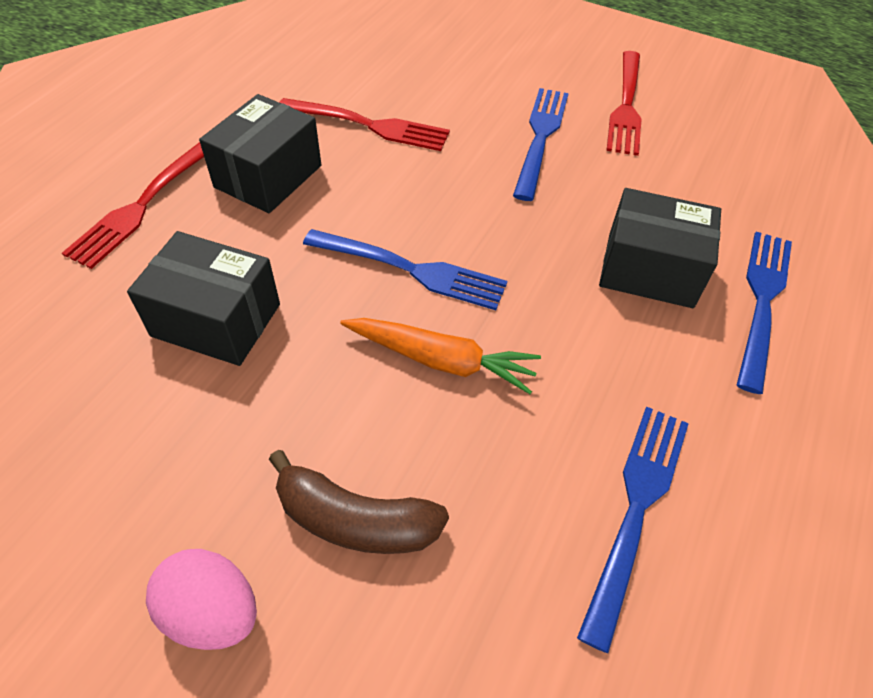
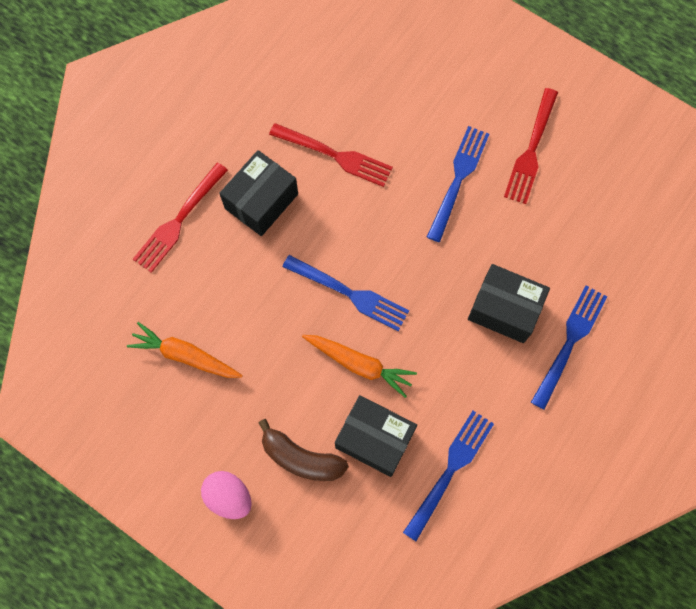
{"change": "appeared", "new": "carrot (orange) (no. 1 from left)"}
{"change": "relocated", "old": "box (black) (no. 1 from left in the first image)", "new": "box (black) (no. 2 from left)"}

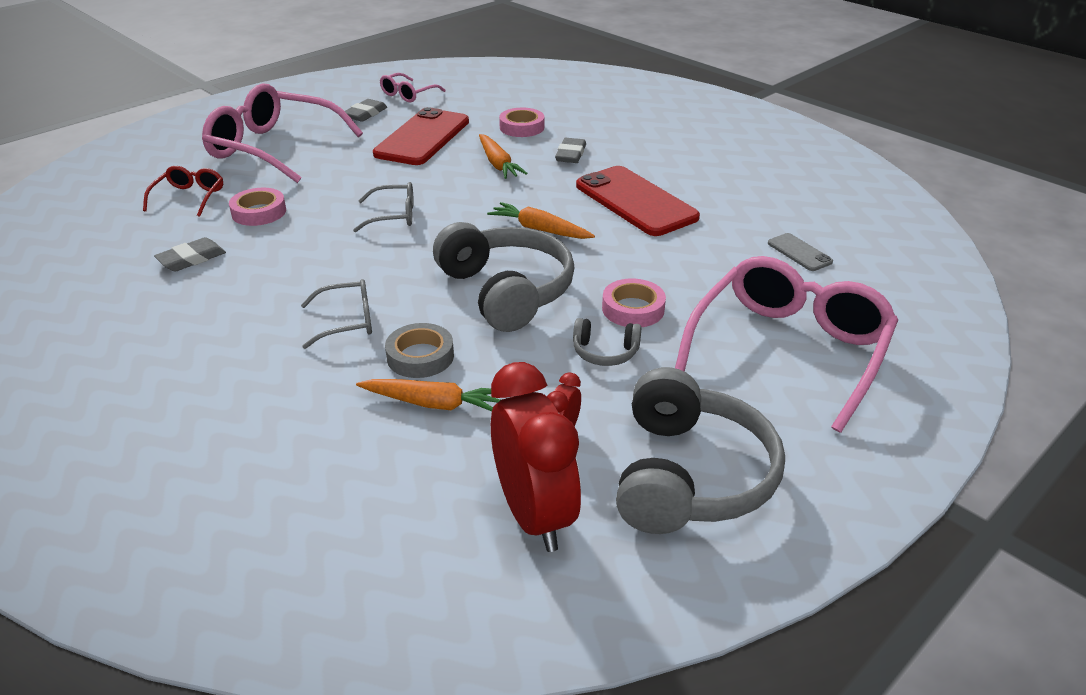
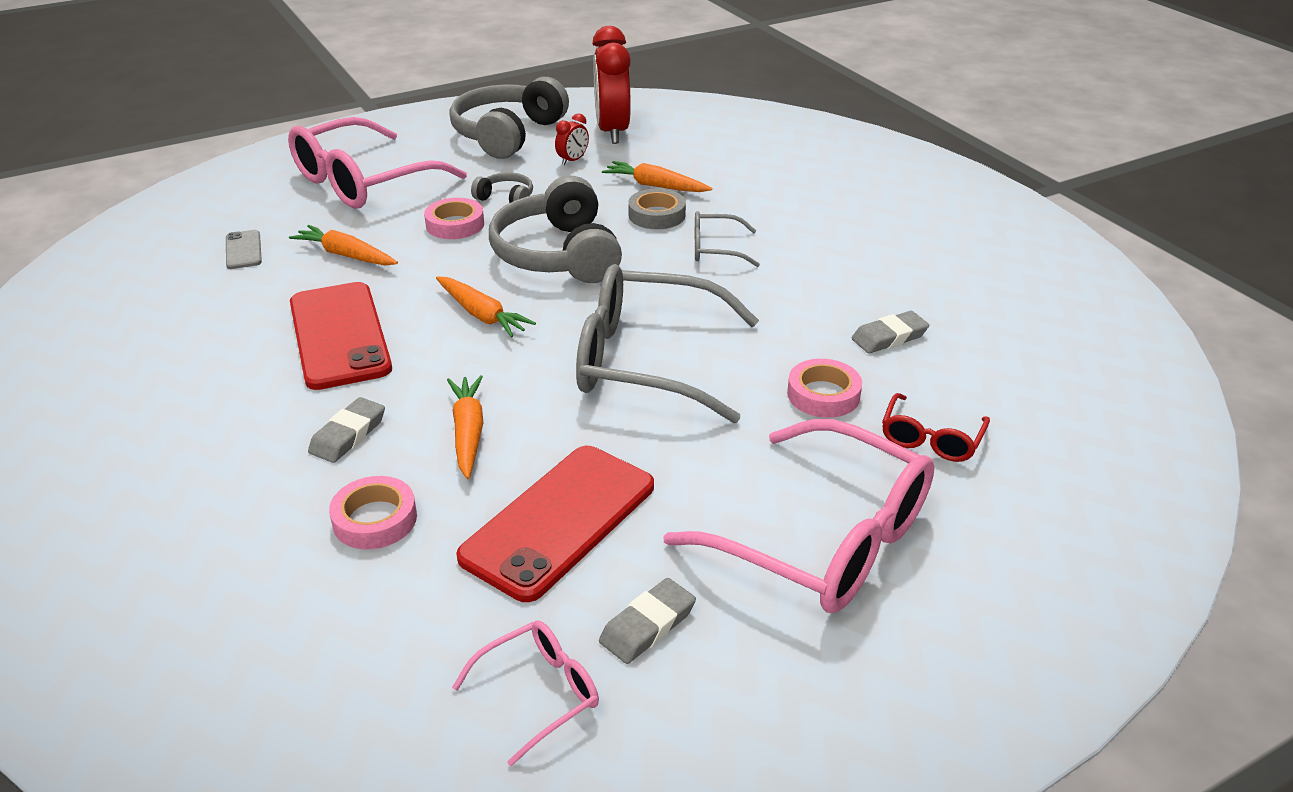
{"change": "appeared", "new": "carrot (orange) (no. 1 from left)"}
{"change": "size", "old": "glasses (grey) (no. 2 from left in the first image)", "factor": 2.11}

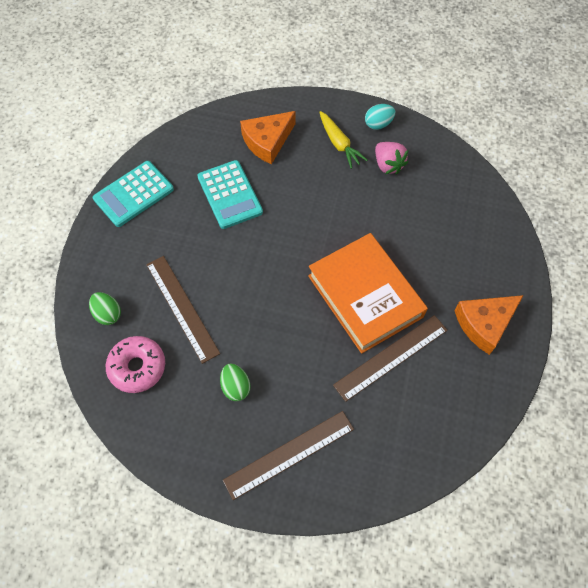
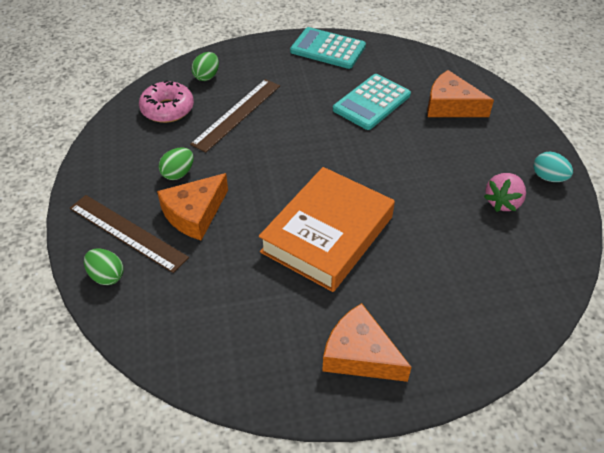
{"change": "appeared", "new": "egg (green) (no. 1 from left)"}
{"change": "appeared", "new": "cheese (orange) (no. 1 from left)"}
{"change": "missing", "old": "carrot (yellow)"}
{"change": "missing", "old": "ruler (brown) (no. 3 from left)"}

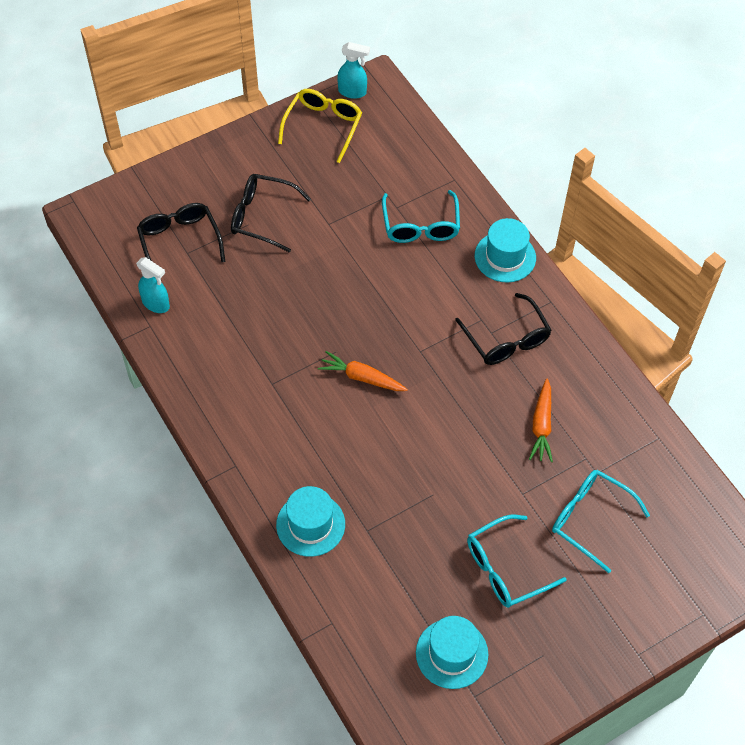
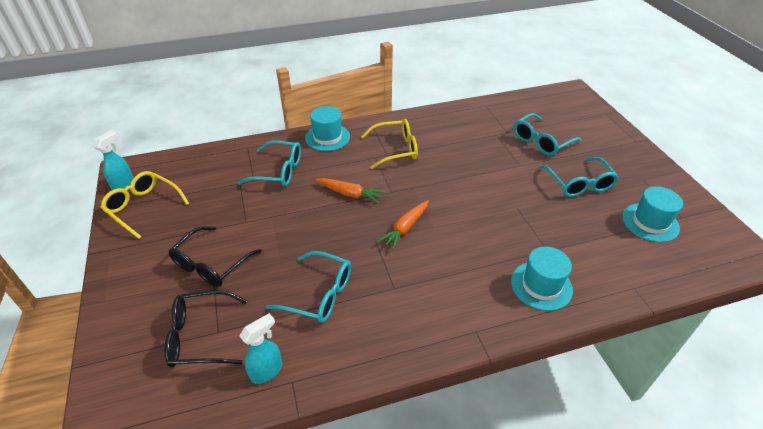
{"change": "appeared", "new": "glasses (turquoise) (no. 2 from left)"}
{"change": "relocated", "old": "carrot (orange) (no. 2 from left in the first image)", "new": "carrot (orange) (no. 1 from left)"}
{"change": "colour", "old": "glasses (black) (no. 3 from left)", "new": "glasses (yellow) (no. 2 from left)"}

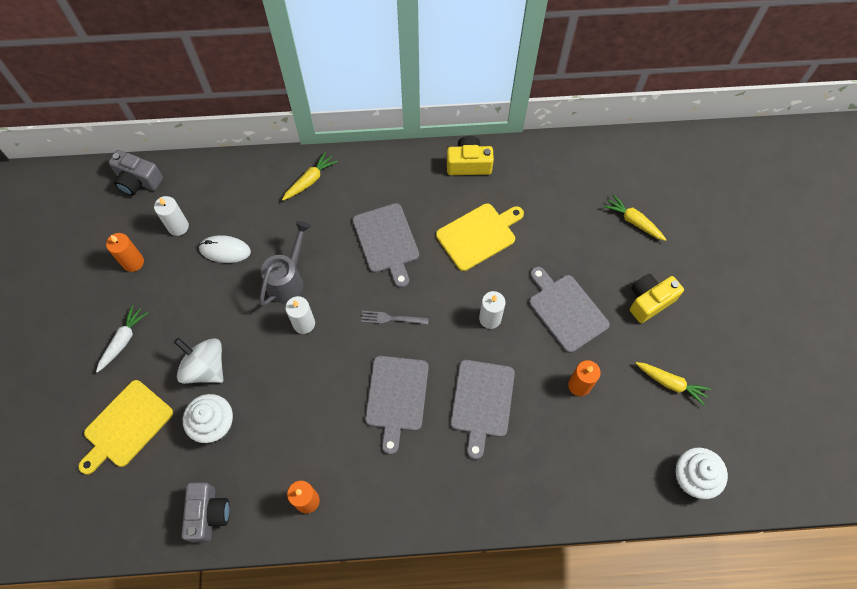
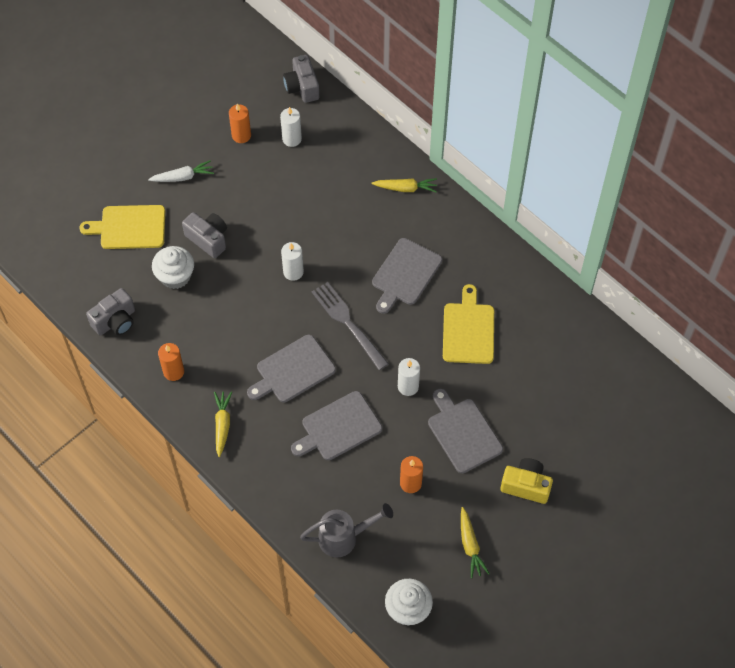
{"change": "exchanged", "old": "spinning top (white)", "new": "camera (grey) (no. 2 from left)"}
{"change": "relocated", "old": "carrot (yellow) (no. 2 from left in the first image)", "new": "carrot (yellow) (no. 1 from left)"}
{"change": "relocated", "old": "watering can (grey)"}
{"change": "size", "old": "fork (grey)", "factor": 1.79}
{"change": "spun", "old": "cutting board (grey) (no. 4 from left)", "degrees": -45}
{"change": "spun", "old": "cutting board (yellow) (no. 2 from left)", "degrees": -105}
{"change": "missing", "old": "mouse (white)"}
{"change": "missing", "old": "camera (yellow) (no. 1 from left)"}

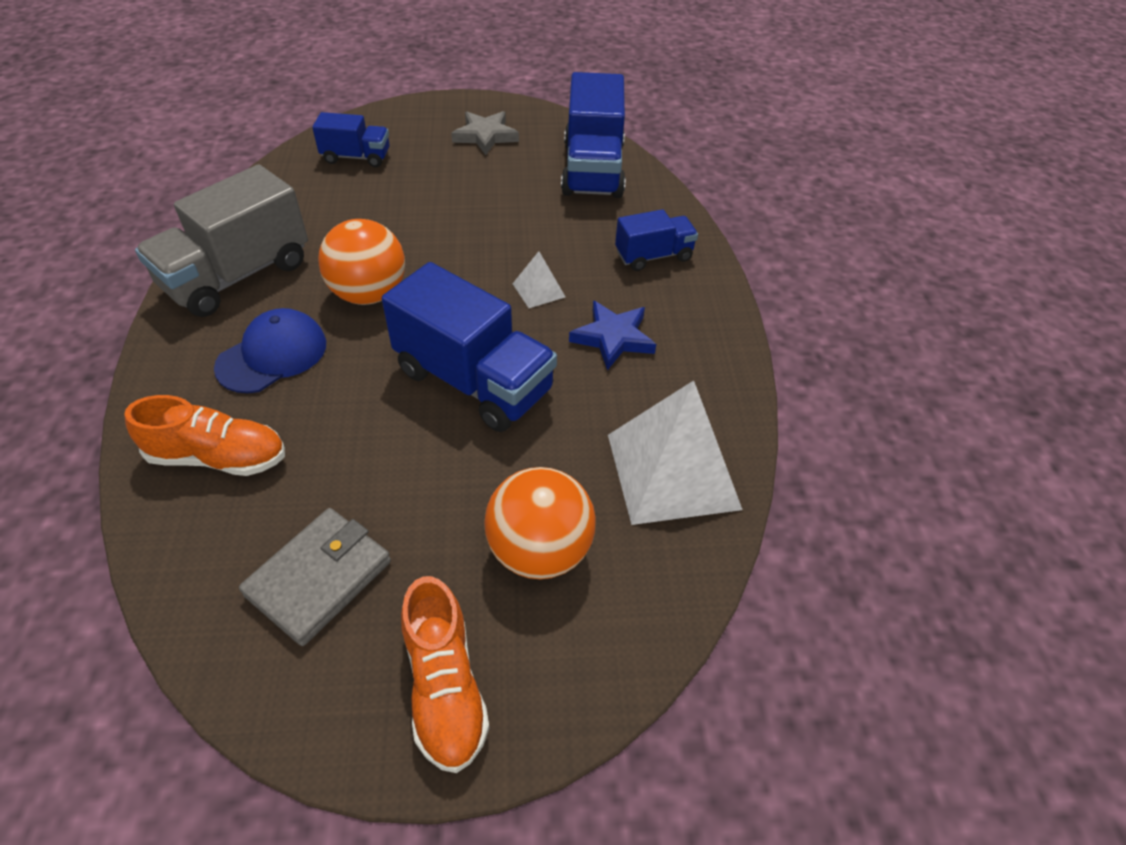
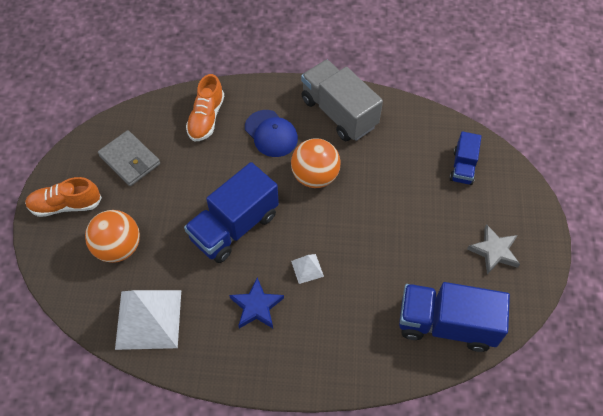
{"change": "missing", "old": "truck (blue) (no. 4 from left)"}

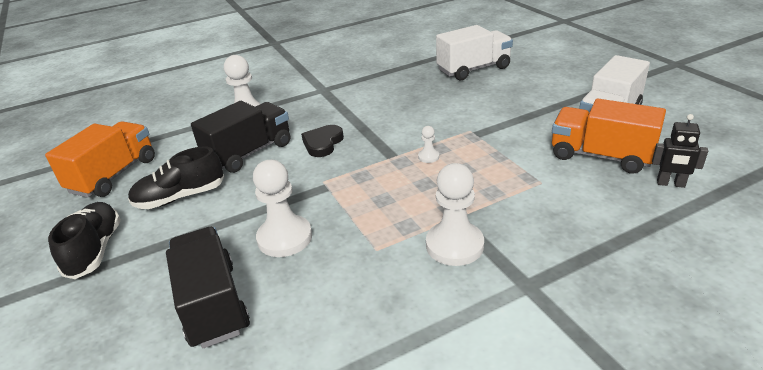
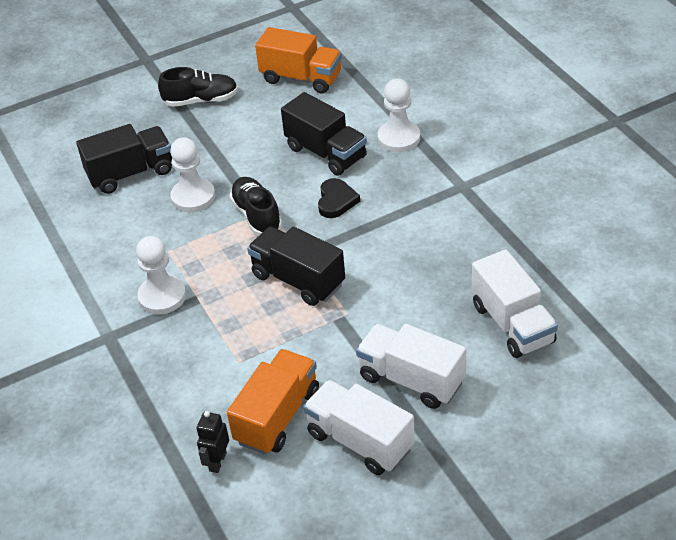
{"change": "relocated", "old": "shoe (black) (no. 2 from left)"}
{"change": "exchanged", "old": "pawn (white) (no. 3 from left)", "new": "truck (black) (no. 2 from left)"}
{"change": "spun", "old": "heart (black)", "degrees": 75}
{"change": "appeared", "new": "truck (white) (no. 2 from left)"}

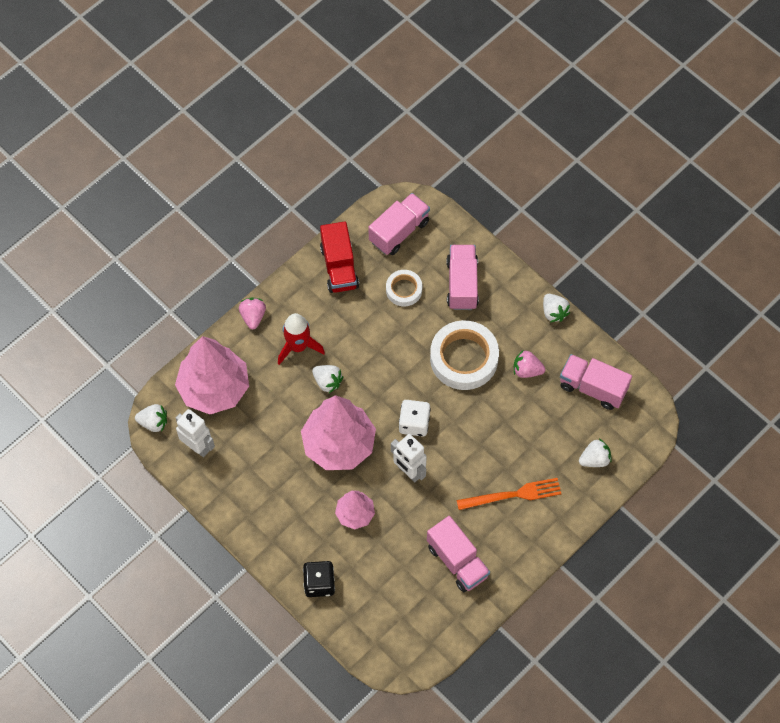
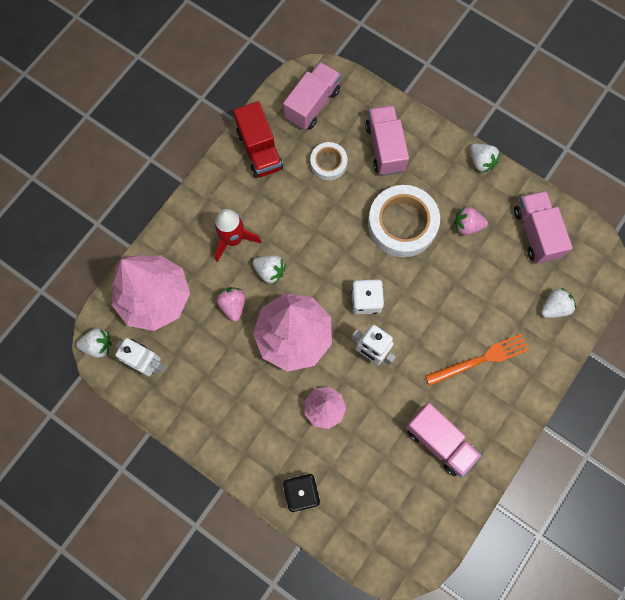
{"change": "relocated", "old": "strawberry (pink) (no. 1 from left)"}
{"change": "spun", "old": "truck (pink) (no. 4 from left)", "degrees": 60}

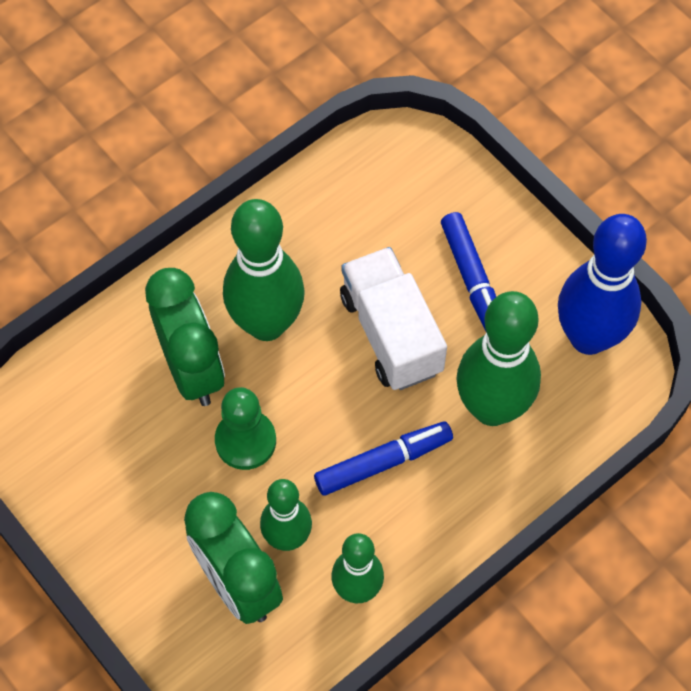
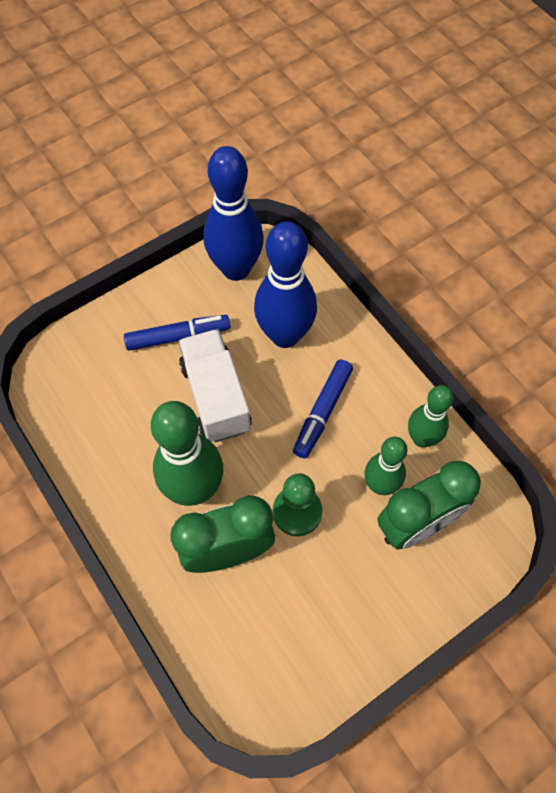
{"change": "spun", "old": "truck (white)", "degrees": 90}
{"change": "colour", "old": "bowling pin (green) (no. 4 from left)", "new": "bowling pin (blue) (no. 2 from left)"}
{"change": "spun", "old": "marker (blue) (no. 1 from left in the first image)", "degrees": -135}

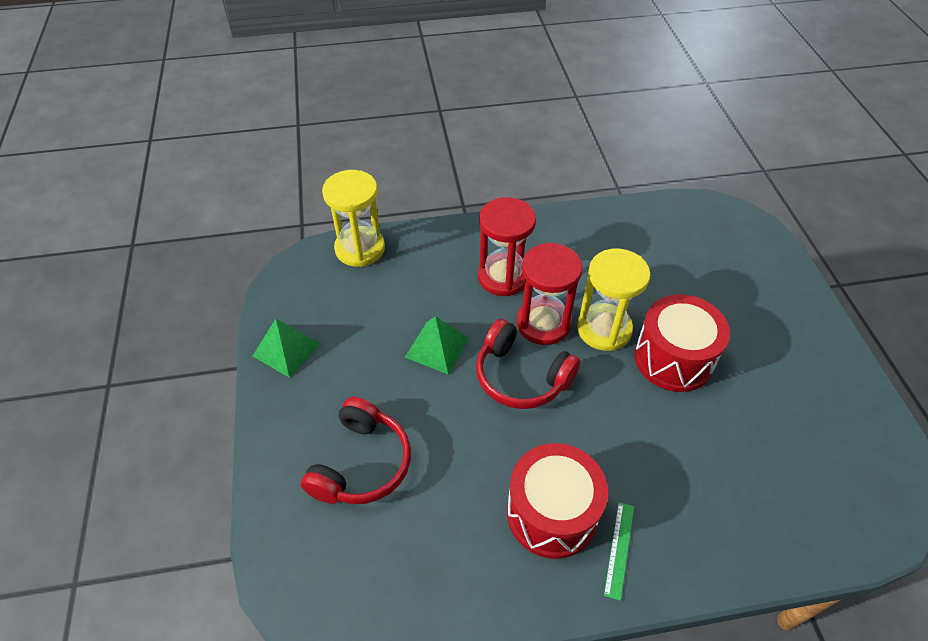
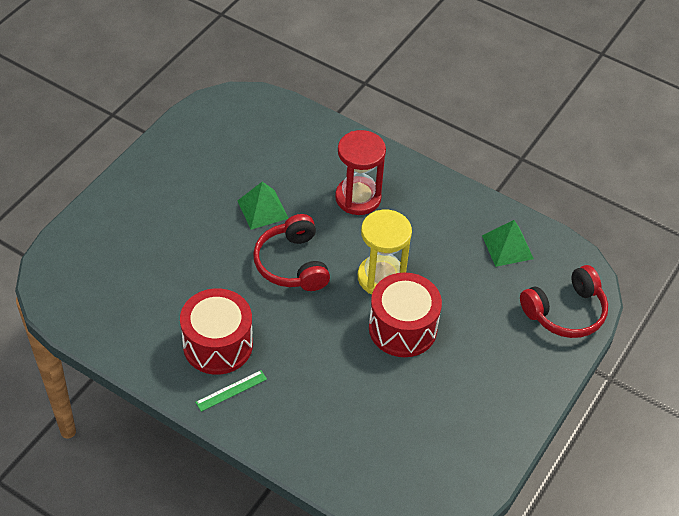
{"change": "relocated", "old": "pyramid (green) (no. 1 from left in the first image)", "new": "pyramid (green) (no. 2 from left)"}
{"change": "relocated", "old": "headphones (red) (no. 1 from left in the first image)", "new": "headphones (red) (no. 2 from left)"}
{"change": "missing", "old": "hourglass (yellow) (no. 1 from left)"}
{"change": "missing", "old": "hourglass (red) (no. 2 from left)"}

